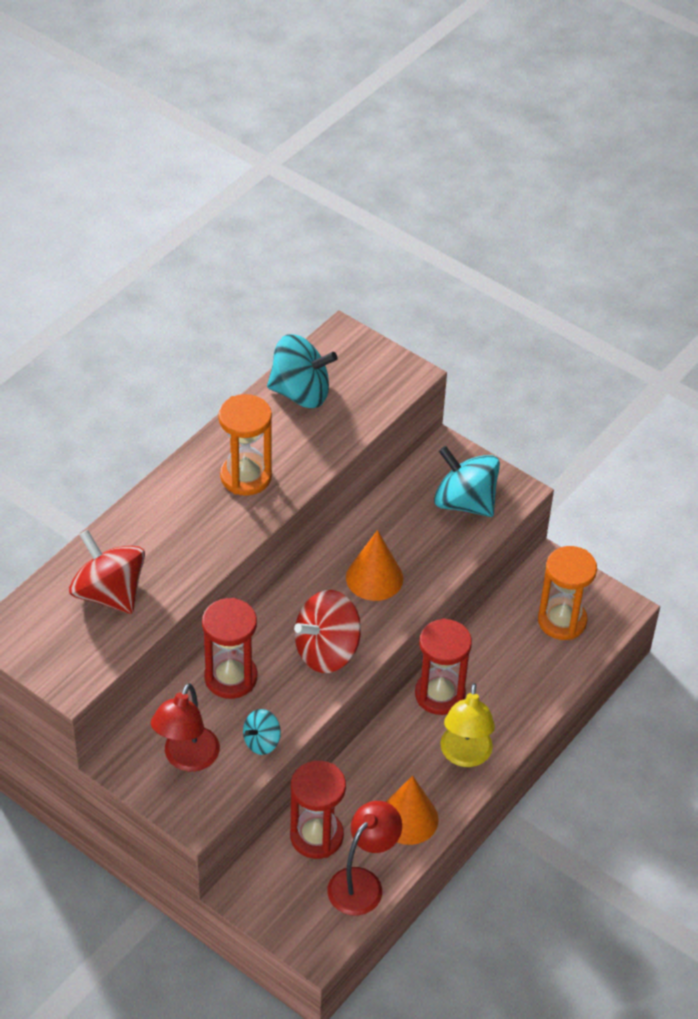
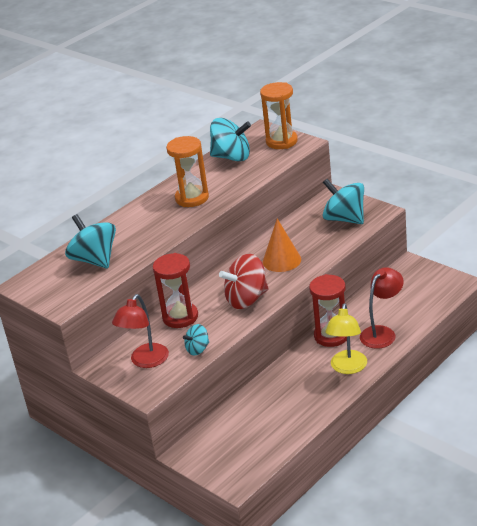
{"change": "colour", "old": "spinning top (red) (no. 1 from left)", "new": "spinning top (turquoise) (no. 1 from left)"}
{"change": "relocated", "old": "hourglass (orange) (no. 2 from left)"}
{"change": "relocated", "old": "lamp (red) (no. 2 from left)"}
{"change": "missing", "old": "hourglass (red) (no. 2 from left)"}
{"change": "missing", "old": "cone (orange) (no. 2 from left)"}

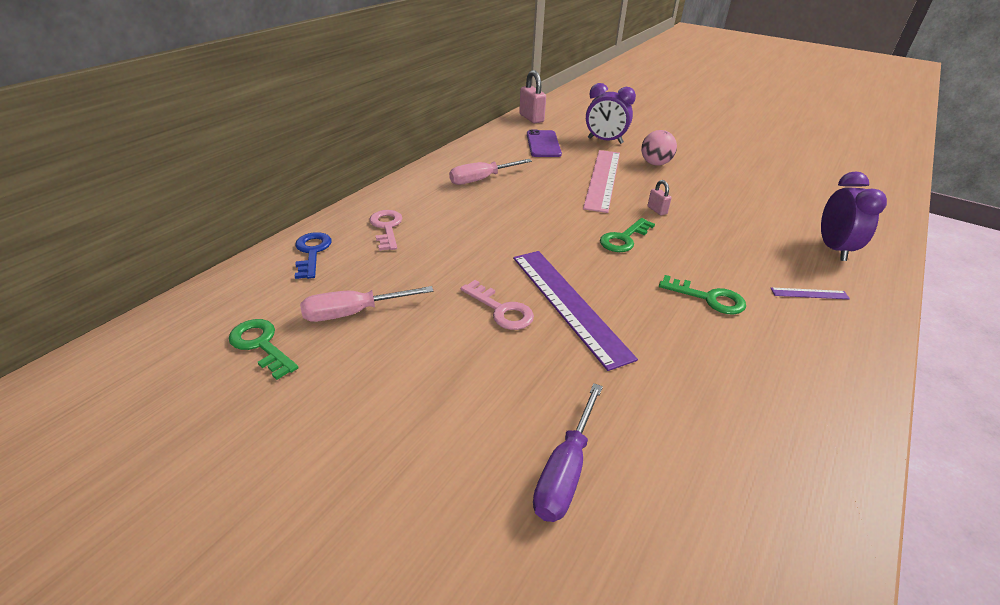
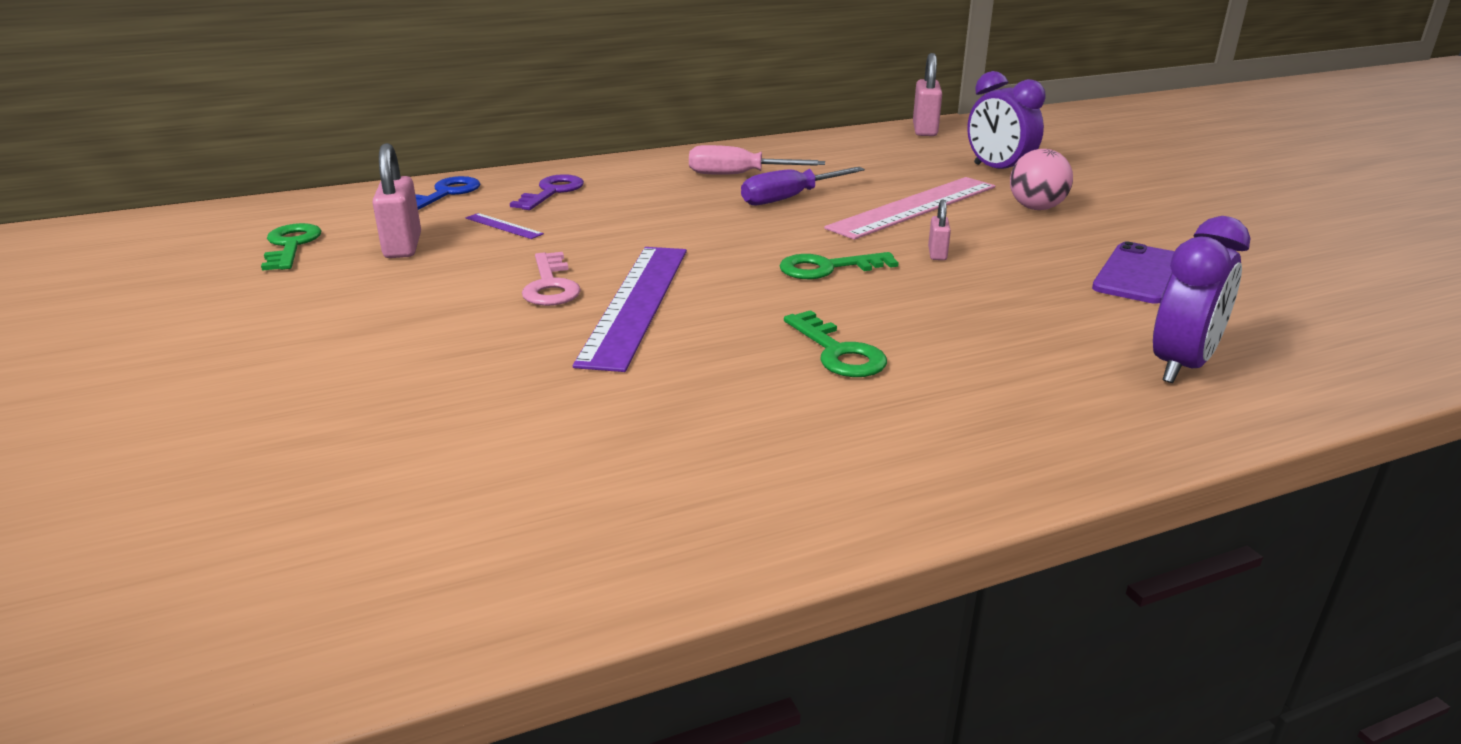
{"change": "exchanged", "old": "screwdriver (pink) (no. 1 from left)", "new": "padlock (pink) (no. 1 from left)"}
{"change": "relocated", "old": "ruler (purple) (no. 2 from left in the first image)", "new": "ruler (purple) (no. 1 from left)"}
{"change": "colour", "old": "key (pink) (no. 1 from left)", "new": "key (purple)"}
{"change": "relocated", "old": "screwdriver (purple)"}
{"change": "relocated", "old": "phone (purple)"}

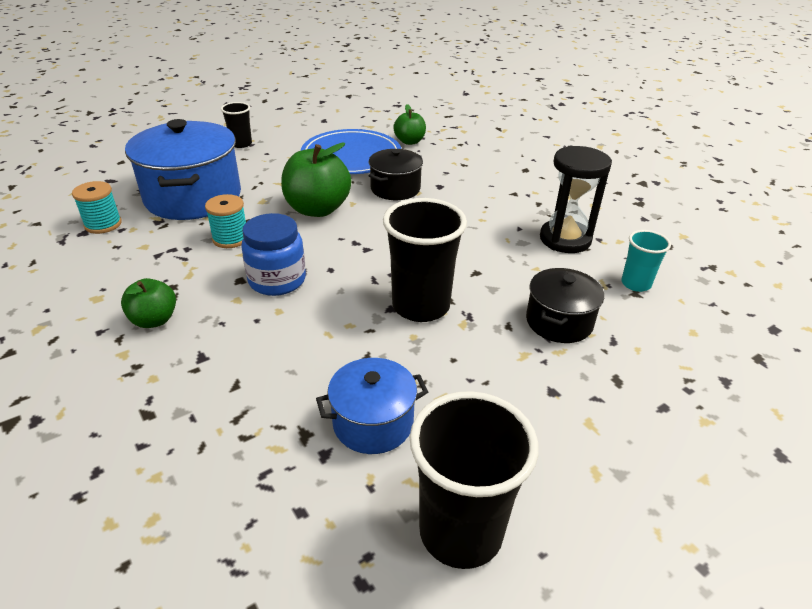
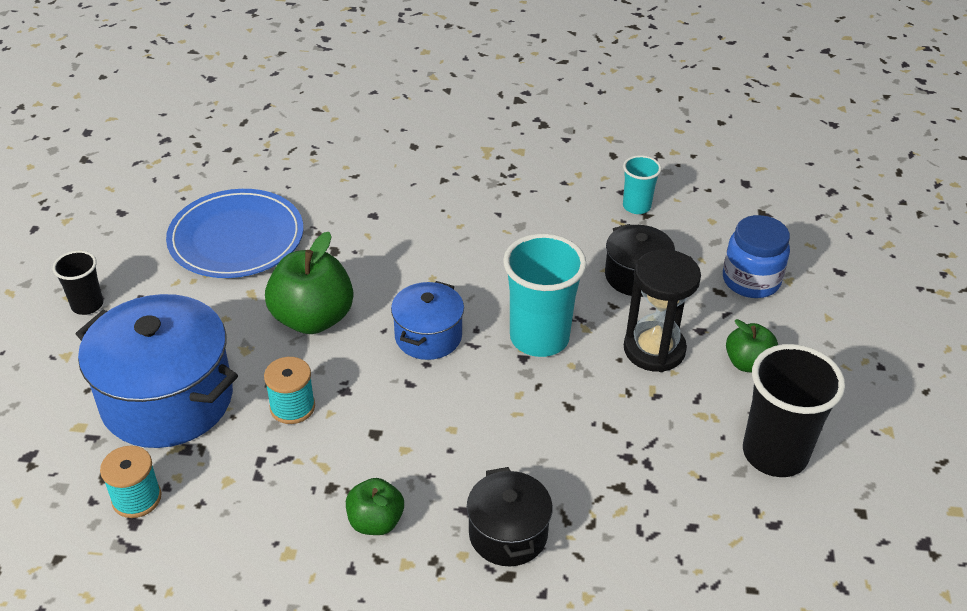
{"change": "relocated", "old": "pot (blue) (no. 2 from left)"}
{"change": "relocated", "old": "pot (black) (no. 1 from left)"}
{"change": "colour", "old": "cup (black) (no. 2 from left)", "new": "cup (turquoise) (no. 1 from left)"}
{"change": "relocated", "old": "hourglass (black)"}
{"change": "relocated", "old": "jar (blue)"}
{"change": "relocated", "old": "apple (green) (no. 3 from left)"}

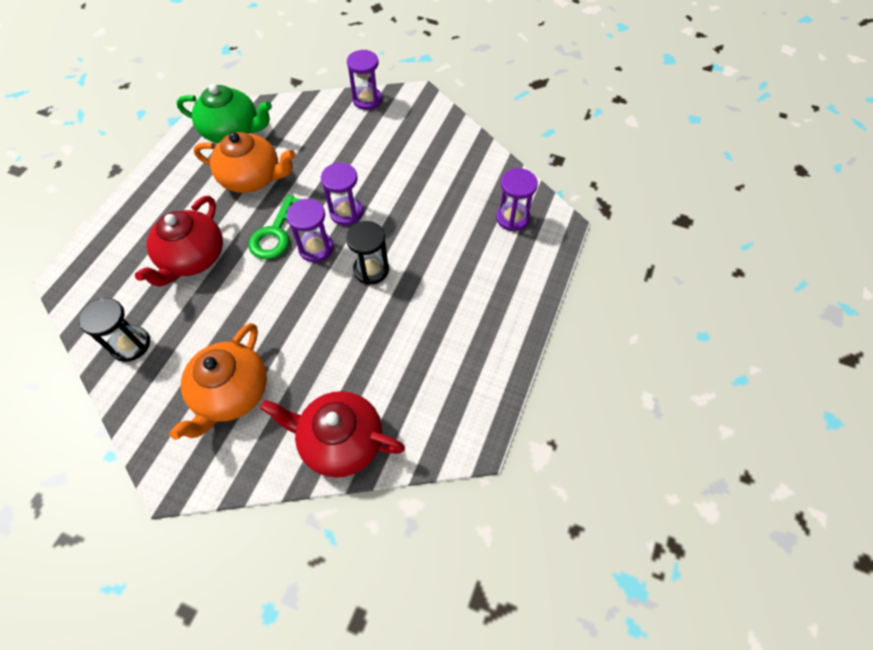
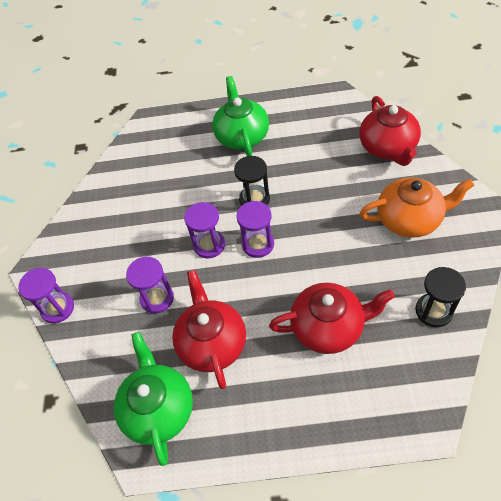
{"change": "relocated", "old": "hourglass (purple) (no. 4 from left in the first image)", "new": "hourglass (purple) (no. 2 from left)"}
{"change": "colour", "old": "teapot (orange) (no. 2 from left)", "new": "teapot (red) (no. 1 from left)"}
{"change": "appeared", "new": "teapot (green) (no. 2 from left)"}
{"change": "missing", "old": "key (green)"}

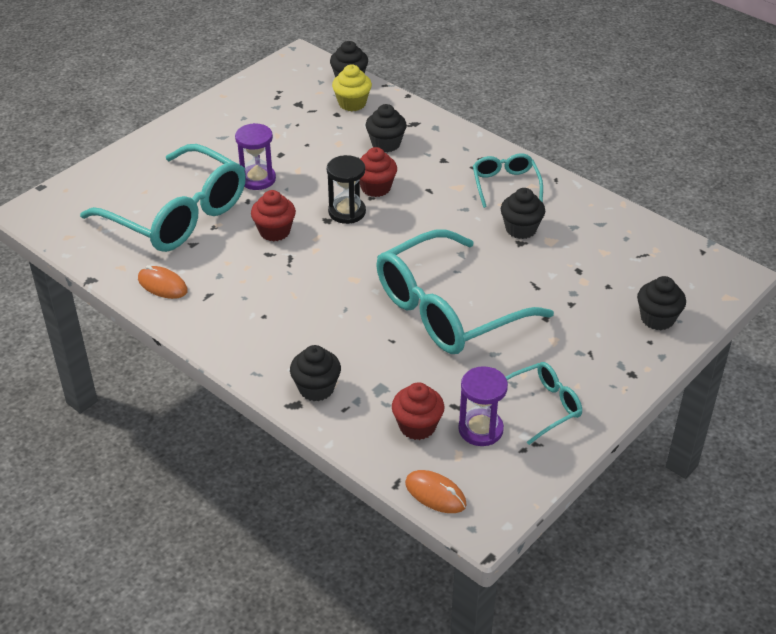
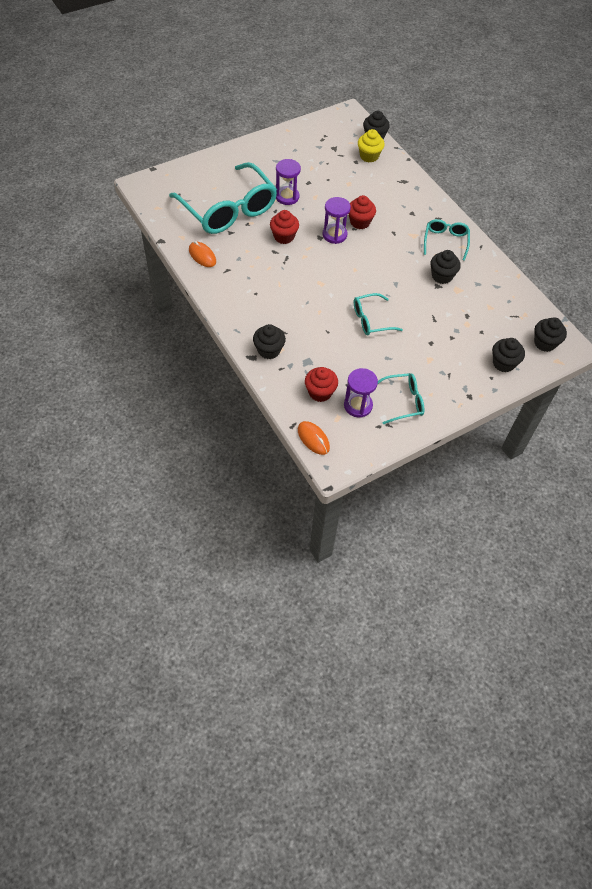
{"change": "colour", "old": "hourglass (black)", "new": "hourglass (purple) (no. 2 from left)"}
{"change": "size", "old": "glasses (turquoise) (no. 2 from left)", "factor": 0.48}
{"change": "relocated", "old": "cupcake (black) (no. 3 from left in the first image)", "new": "cupcake (black) (no. 5 from left)"}

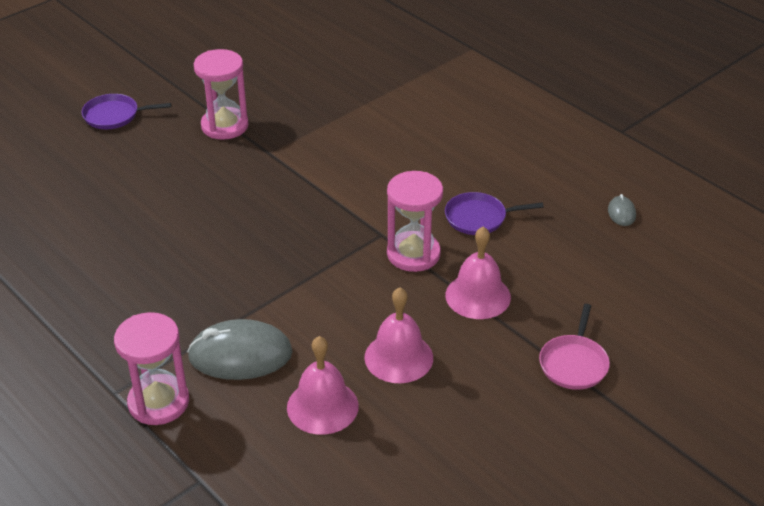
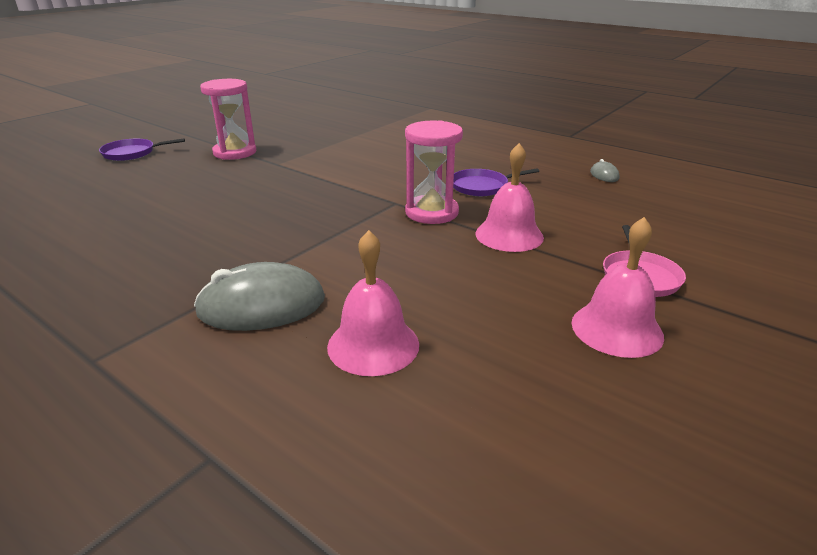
{"change": "relocated", "old": "bell (pink) (no. 2 from left in the first image)", "new": "bell (pink) (no. 3 from left)"}
{"change": "missing", "old": "hourglass (pink) (no. 1 from left)"}

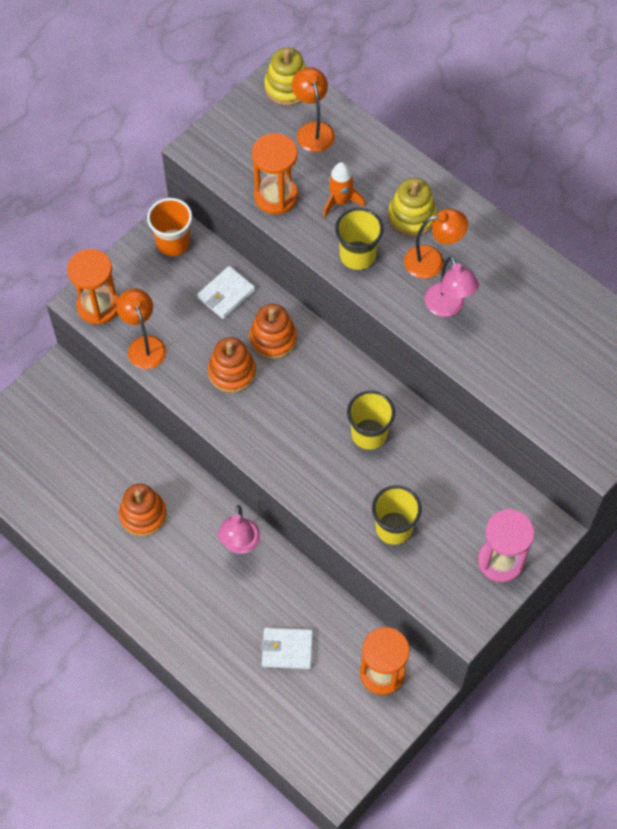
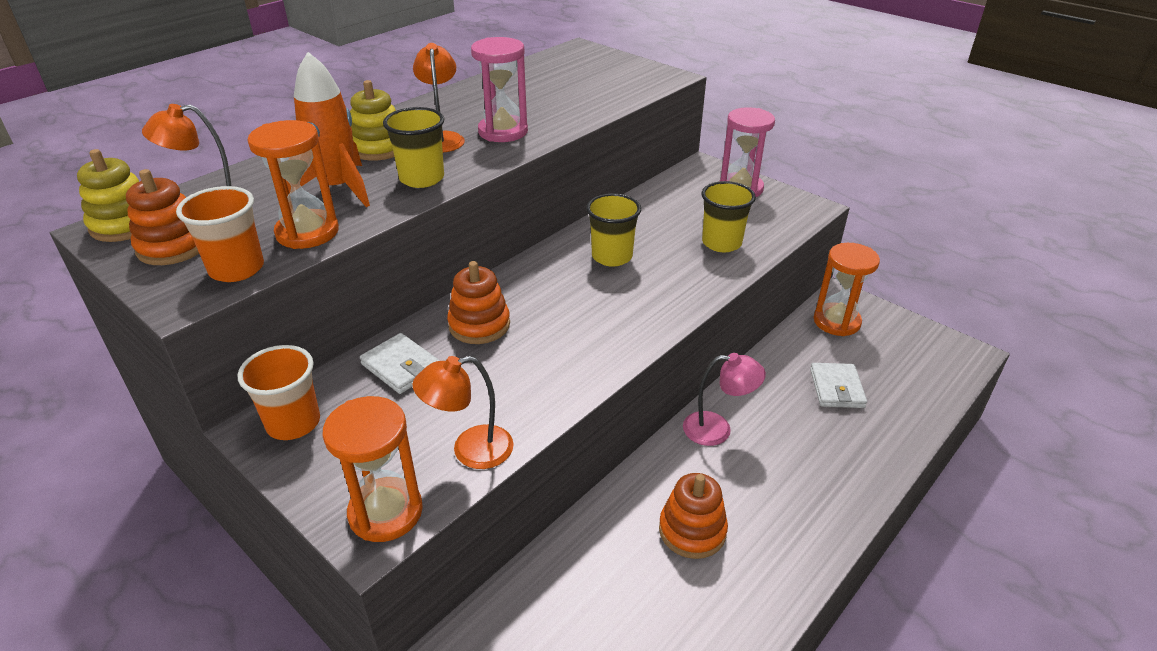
{"change": "relocated", "old": "stacking toy (orange) (no. 2 from left in the first image)", "new": "stacking toy (orange) (no. 1 from left)"}
{"change": "appeared", "new": "cup (orange) (no. 1 from left)"}
{"change": "size", "old": "rocket (orange)", "factor": 1.62}
{"change": "exchanged", "old": "lamp (pink) (no. 2 from left)", "new": "hourglass (pink) (no. 1 from left)"}

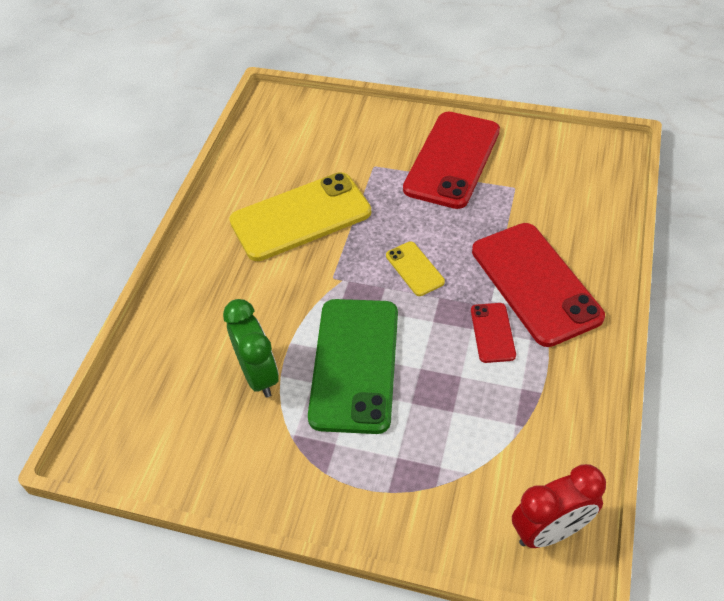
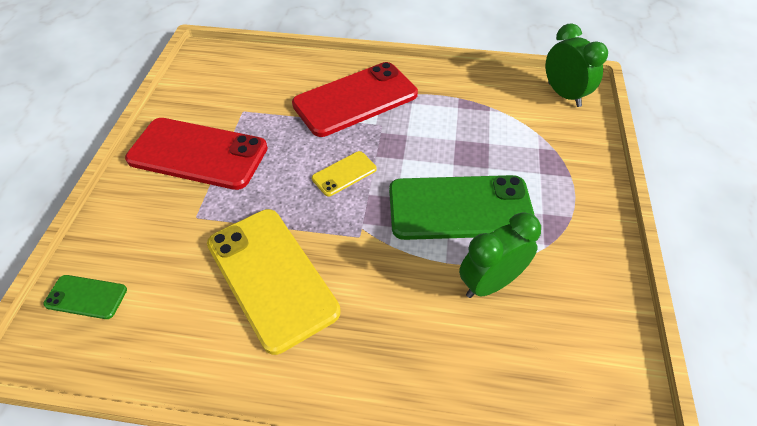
{"change": "appeared", "new": "phone (green) (no. 1 from left)"}
{"change": "colour", "old": "clock (red)", "new": "clock (green) (no. 2 from left)"}
{"change": "missing", "old": "phone (red) (no. 2 from left)"}

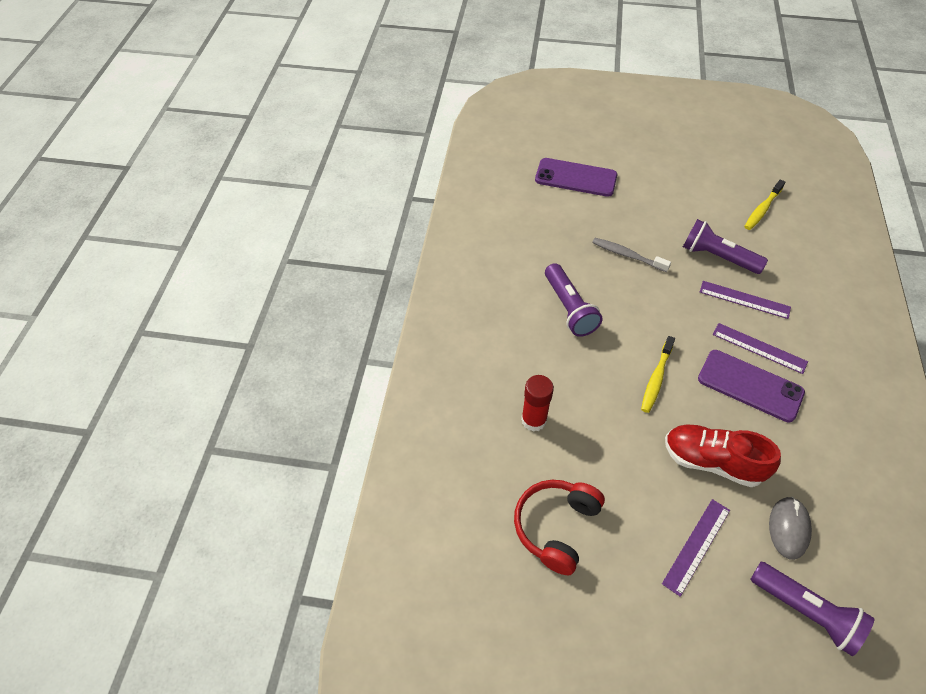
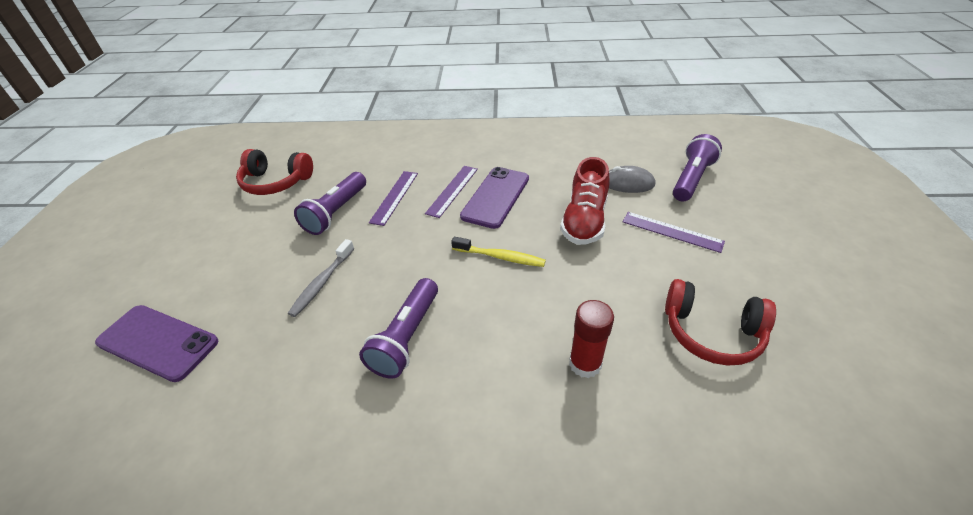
{"change": "spun", "old": "phone (purple) (no. 1 from left)", "degrees": -75}
{"change": "exchanged", "old": "toothbrush (yellow) (no. 2 from left)", "new": "headphones (red) (no. 1 from left)"}
{"change": "spun", "old": "flashlight (purple) (no. 1 from left in the first image)", "degrees": 135}

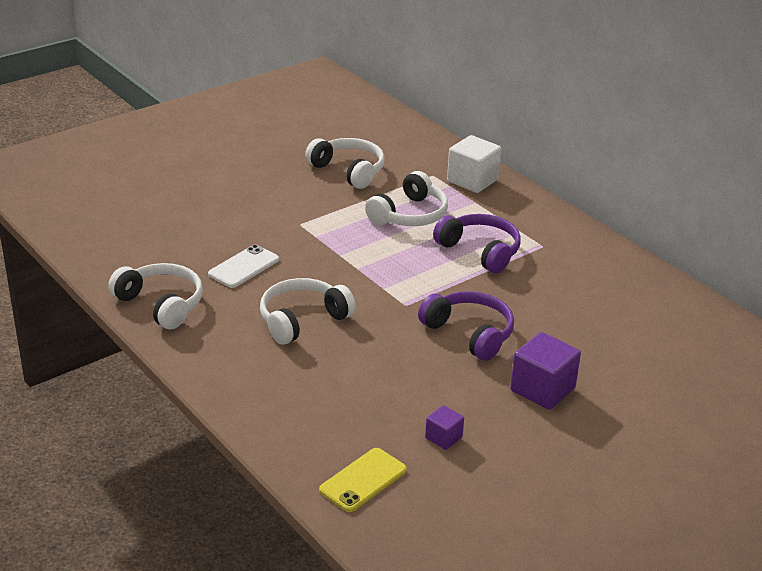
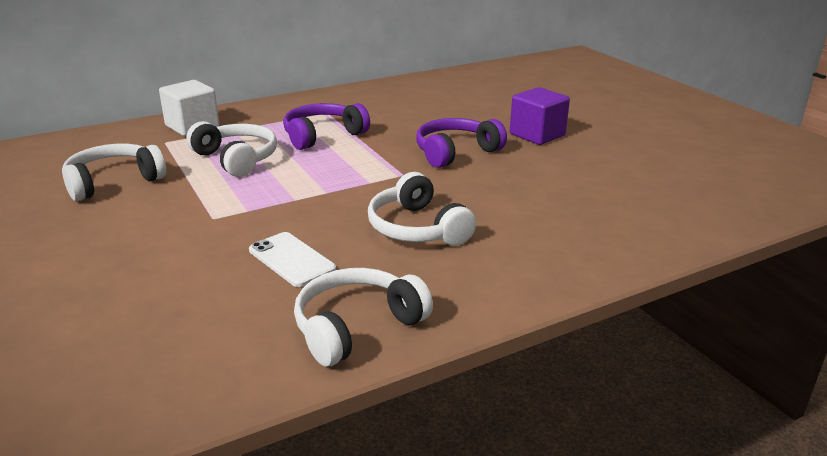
{"change": "missing", "old": "phone (yellow)"}
{"change": "missing", "old": "cube (purple) (no. 1 from left)"}

